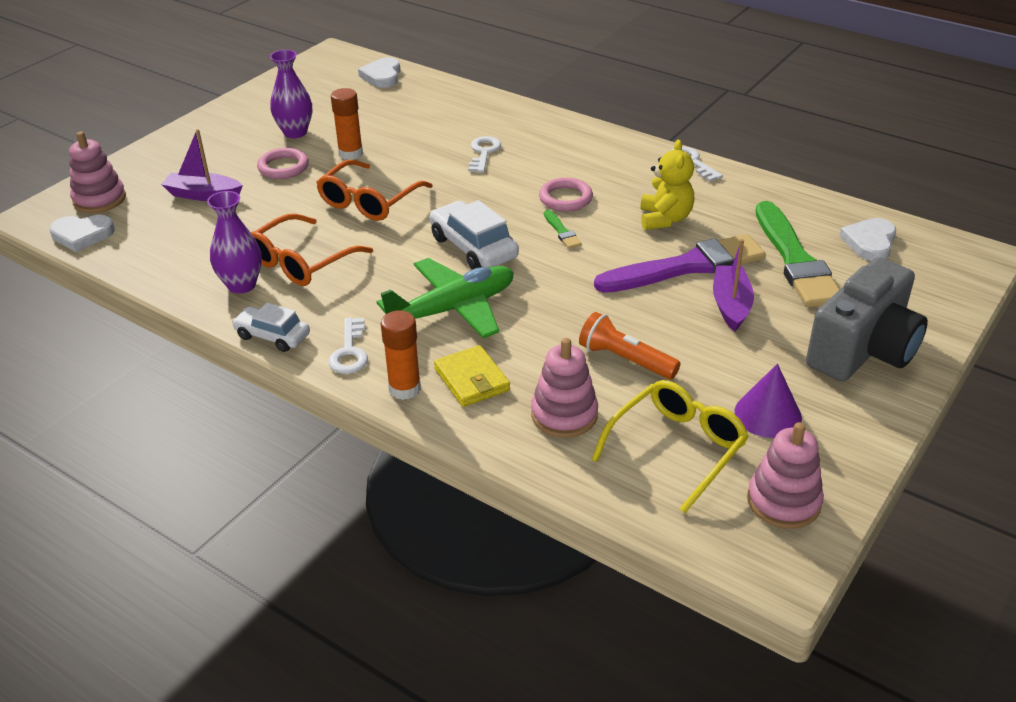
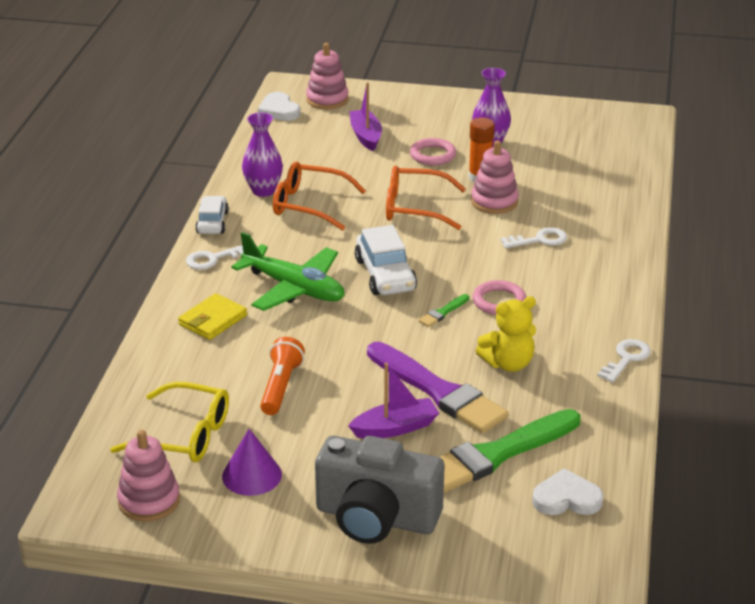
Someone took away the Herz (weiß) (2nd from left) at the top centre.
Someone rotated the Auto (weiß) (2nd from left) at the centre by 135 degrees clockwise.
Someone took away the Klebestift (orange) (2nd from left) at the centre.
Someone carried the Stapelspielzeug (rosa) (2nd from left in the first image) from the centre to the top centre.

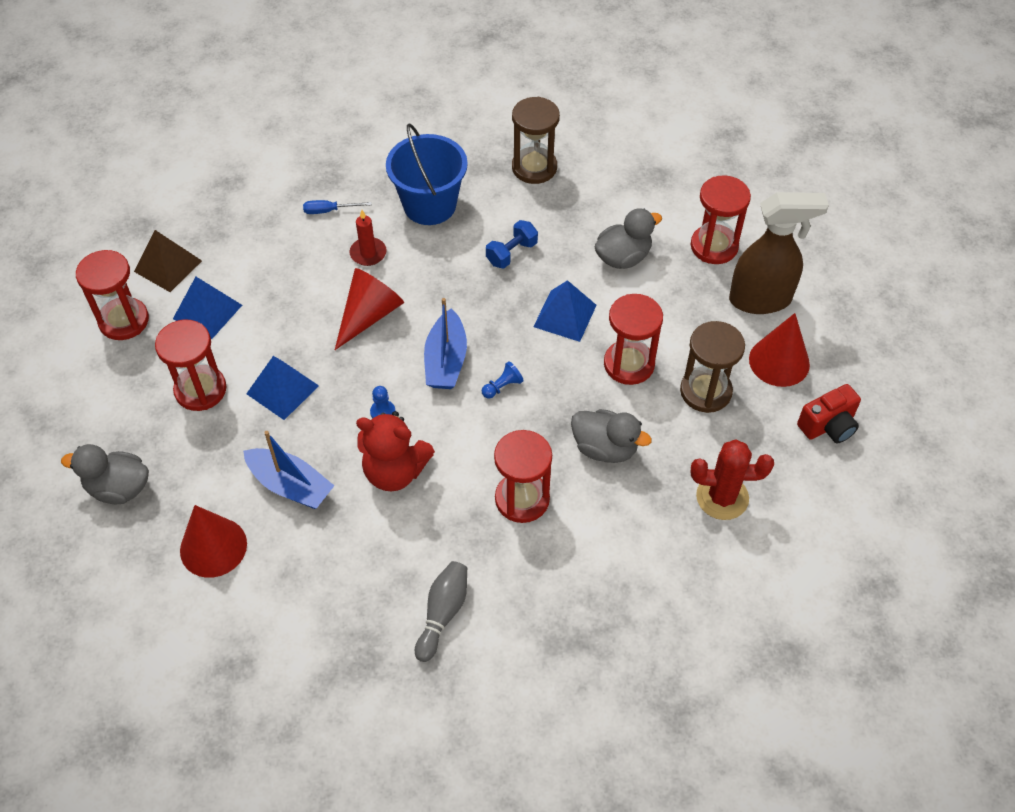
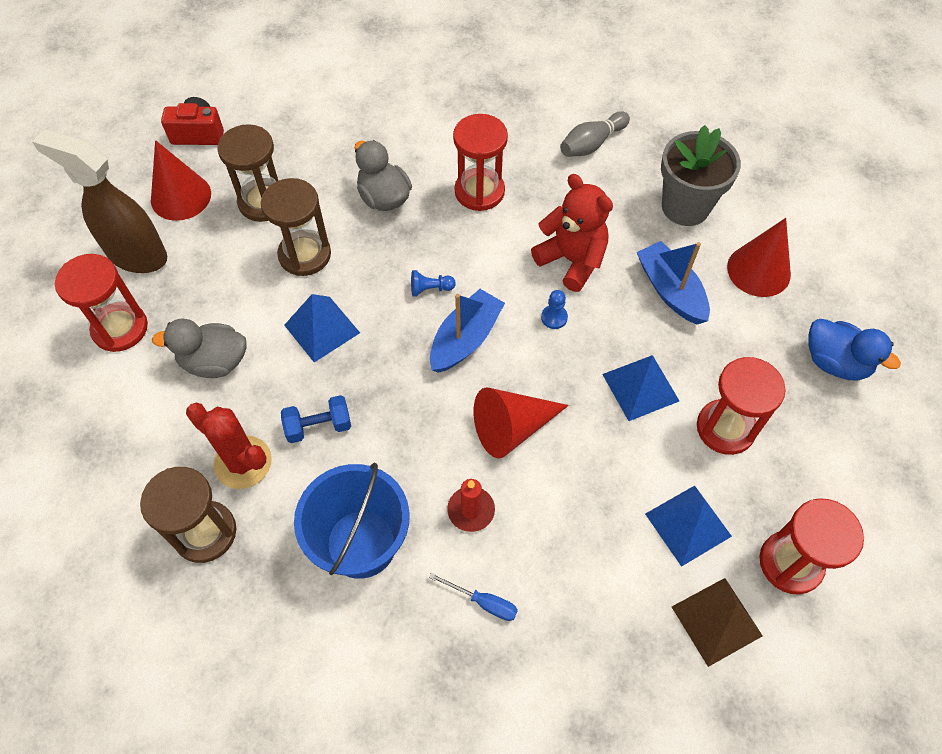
Someone repainted the Sanduhr (rot) (4th from left) at the centre, which became the Sanduhr (braun) (3rd from left) at the top left.
Someone carried the Kaktus (rot) from the middle right to the middle left.
Someone repainted the Ente (grau) (1st from left) at the middle left, which became the Ente (blau) at the middle right.
Someone put down the Blumentopf (grau) at the top right.

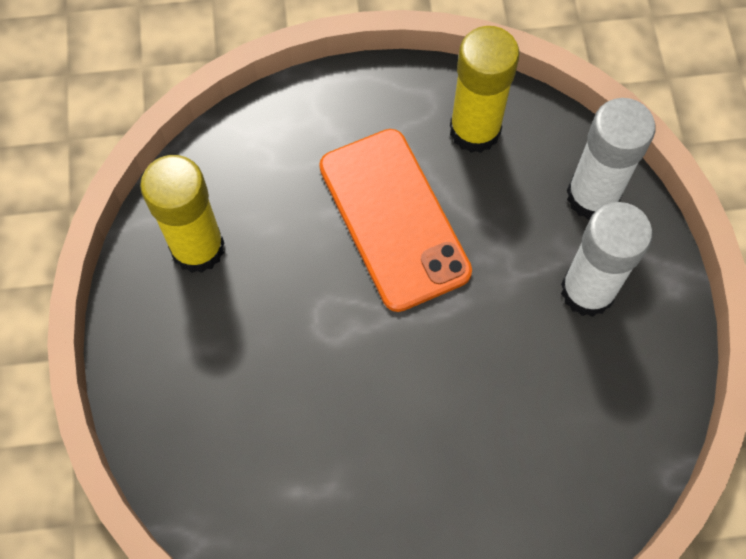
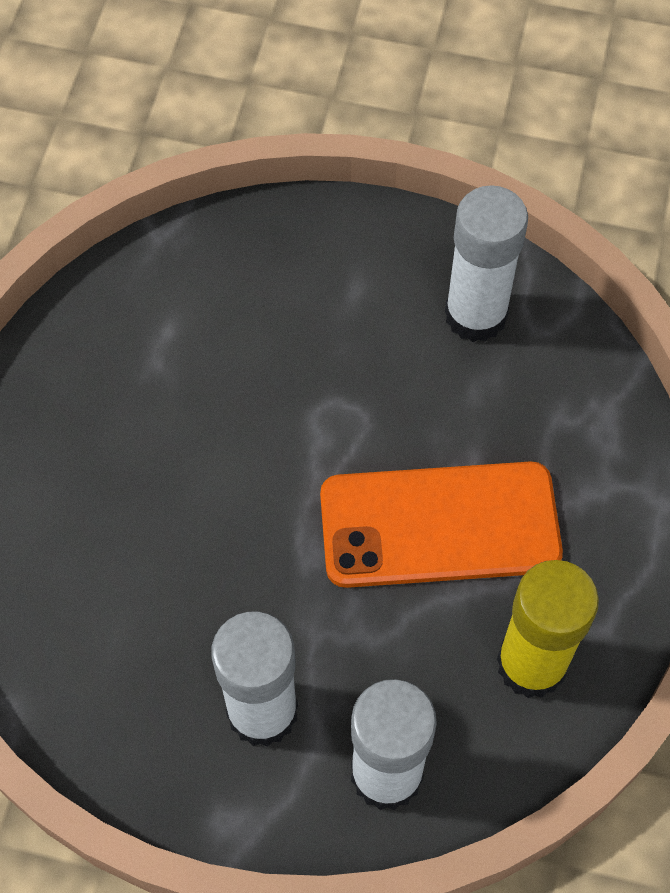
Someone repainted the Klebestift (gelb) (1st from left) at the middle left, which became the Klebestift (weiß) (3rd from left) at the top right.

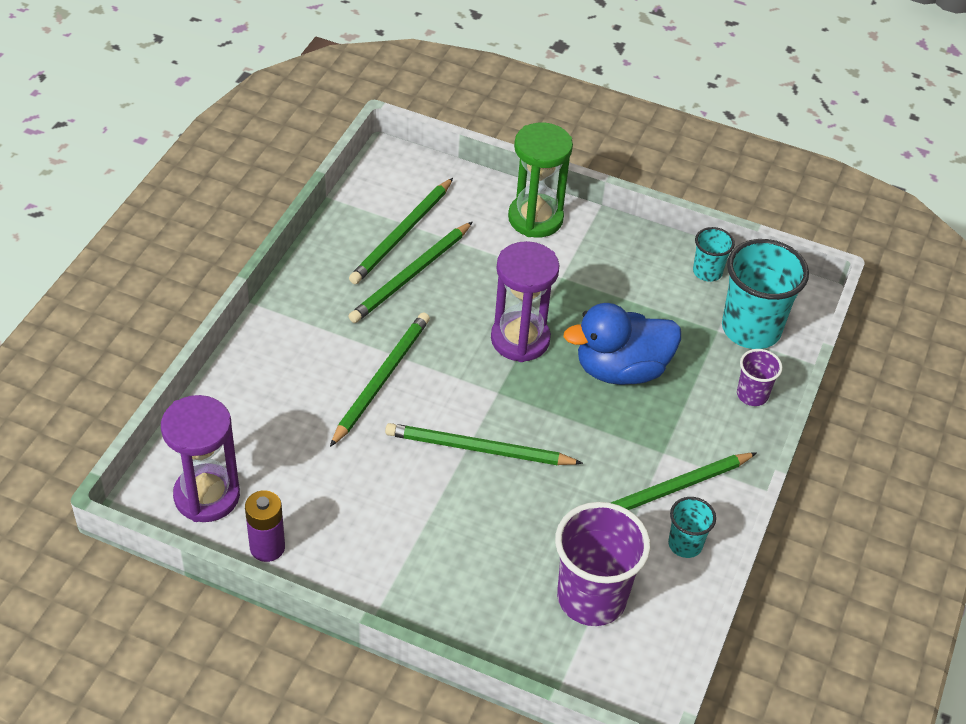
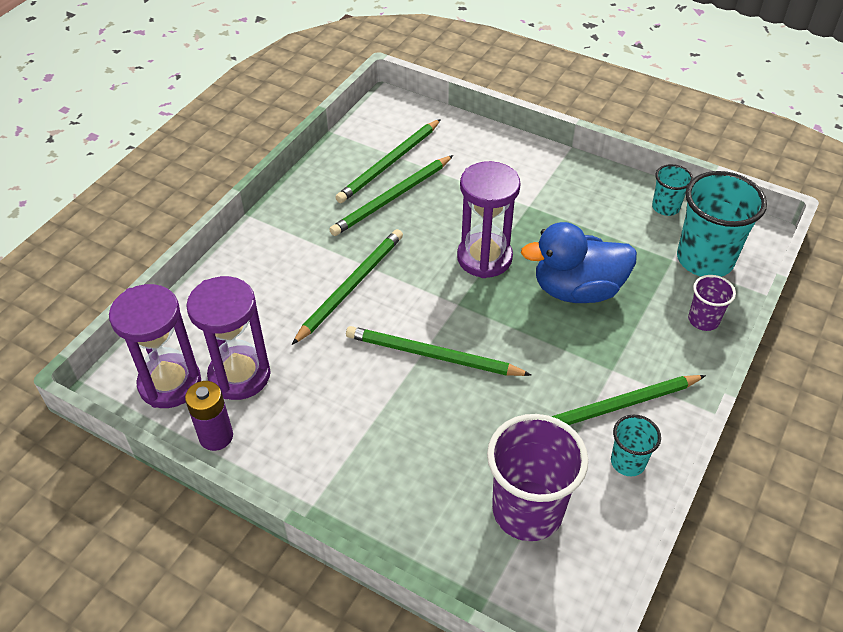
Someone took away the Sanduhr (grün) at the top centre.
Someone put down the Sanduhr (lila) (2nd from left) at the middle left.

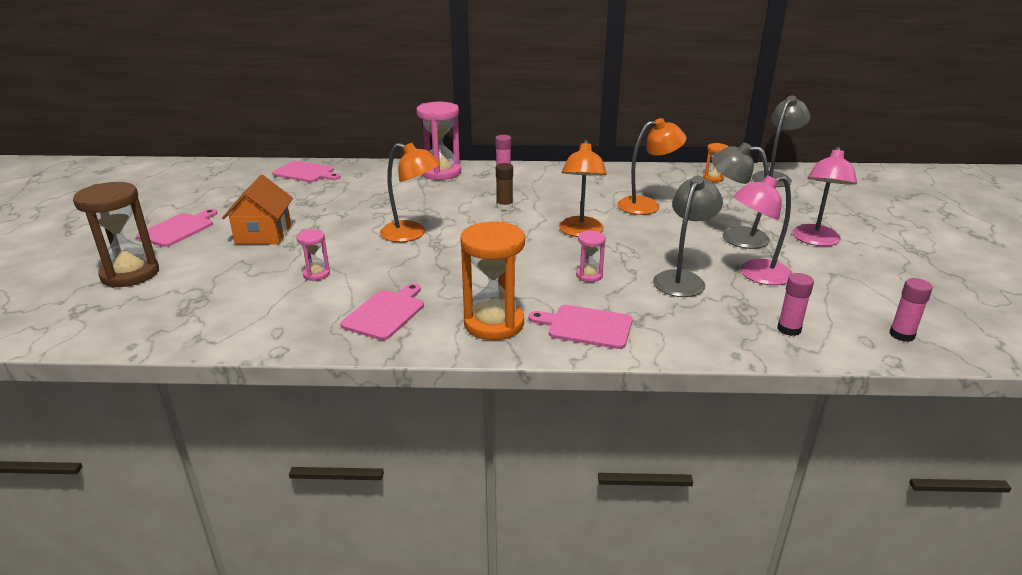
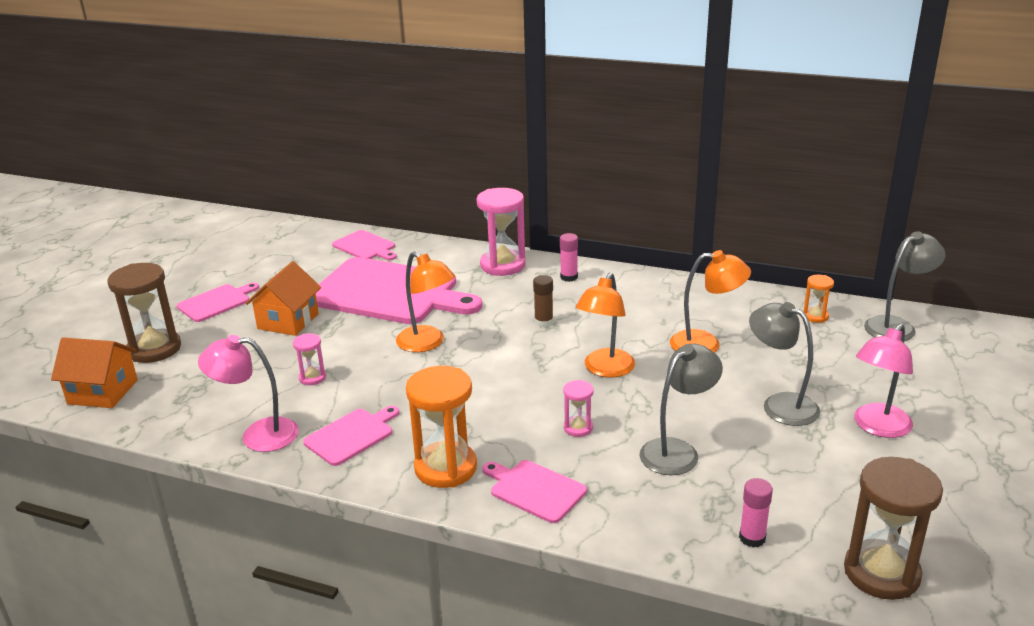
Someone carried the Lampe (rosa) (1st from left) from the middle right to the middle left.
Someone swapped the Klebestift (rosa) (3rd from left) at the middle right for the Sanduhr (braun) (2nd from left) at the bottom right.
Someone put down the Schneidebrett (rosa) (4th from left) at the centre.
Someone put down the Haus (orange) (1st from left) at the middle left.

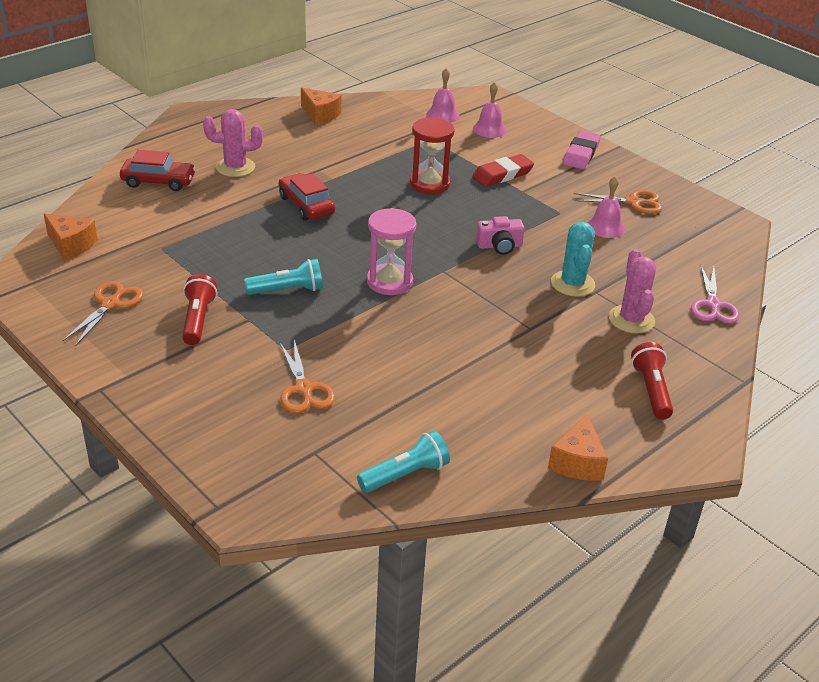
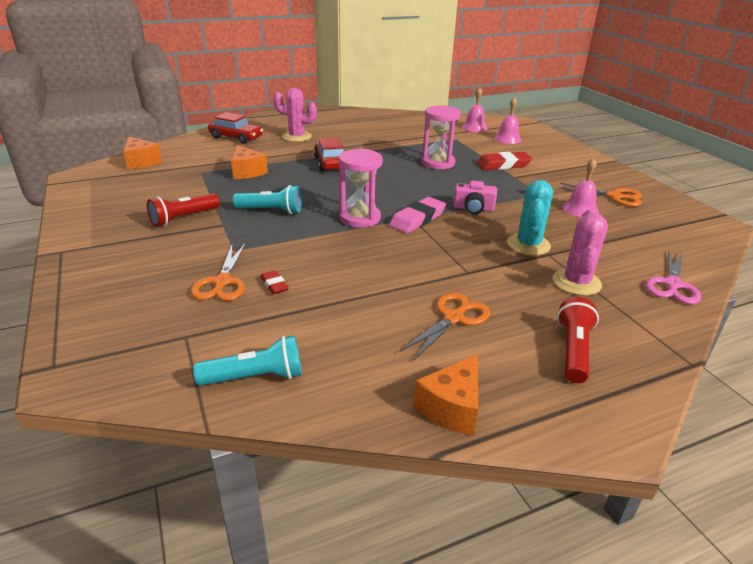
Someone carried the Käse (orange) (2nd from left) from the top centre to the top left.
Someone repainted the Sanduhr (rot) at the top centre, which became the Sanduhr (rosa) (2nd from left) at the top centre.
Someone carried the Radiergummi (rosa) from the top right to the centre.
Someone rotated the Taschenlampe (rot) (1st from left) at the middle left by 150 degrees counterclockwise.
Someone carried the Schere (orange) (1st from left in the first image) from the middle left to the centre.
Someone put down the Radiergummi (rot) (1st from left) at the centre.

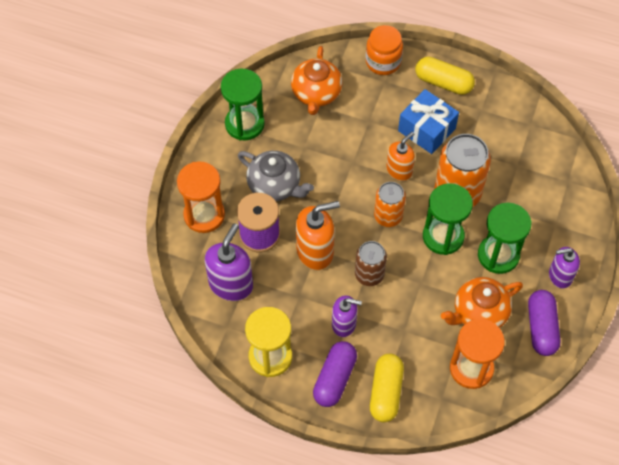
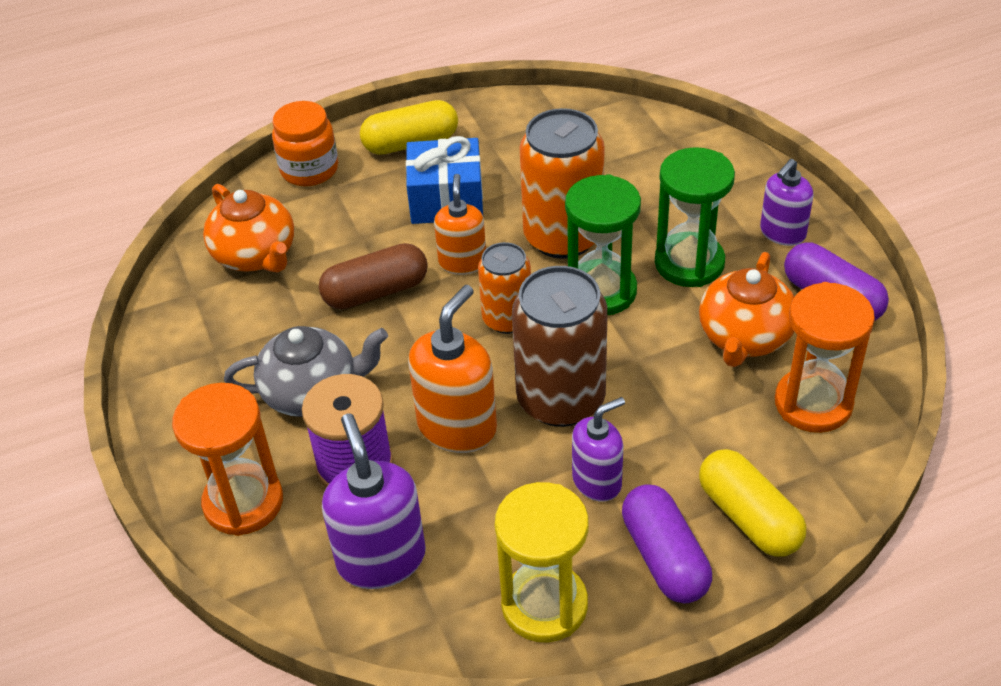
Someone took away the Sanduhr (grün) (1st from left) at the top centre.
Someone scaled the Dose (braun) at the centre by 1.66.
Someone put down the Kapsel (braun) at the centre.

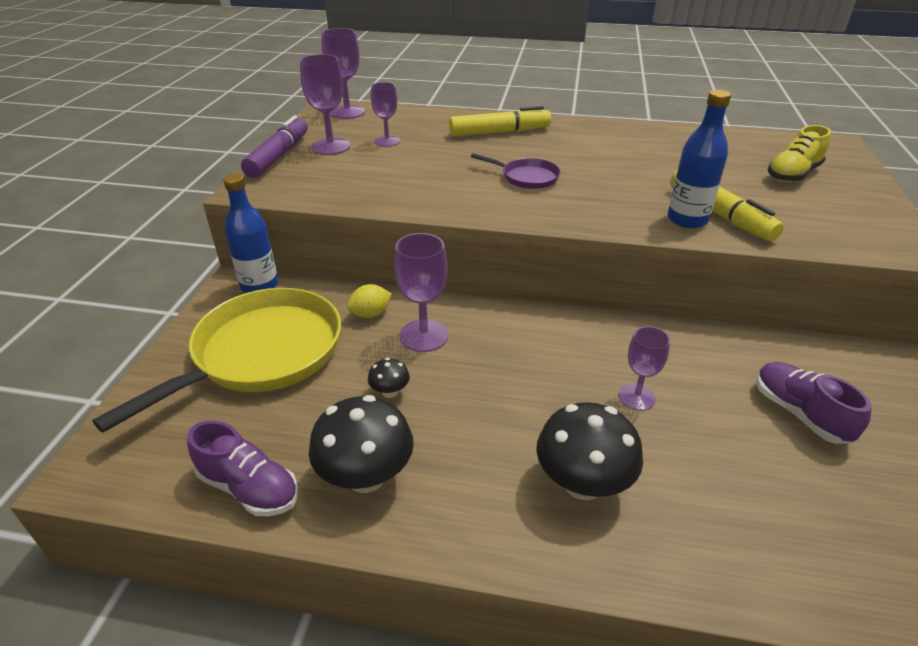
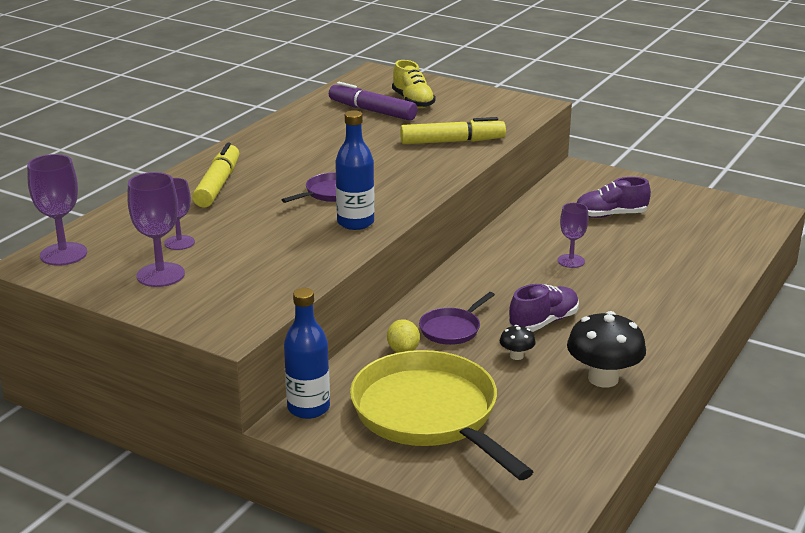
Someone carried the Flasche (blau) (2nd from left) from the top right to the top centre.
Someone carried the Filzstift (lila) from the top left to the top centre.
Someone swapped the Kelch (lila) (4th from left) at the centre for the Pfanne (lila) (2nd from left) at the centre.
Someone took away the Pilz (schwarz) (3rd from left) at the bottom centre.
Someone carried the Schuh (lila) (1st from left) from the bottom left to the middle right.

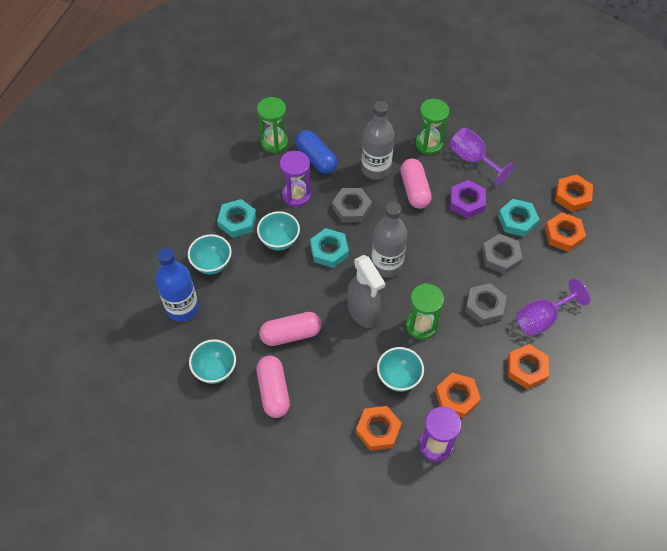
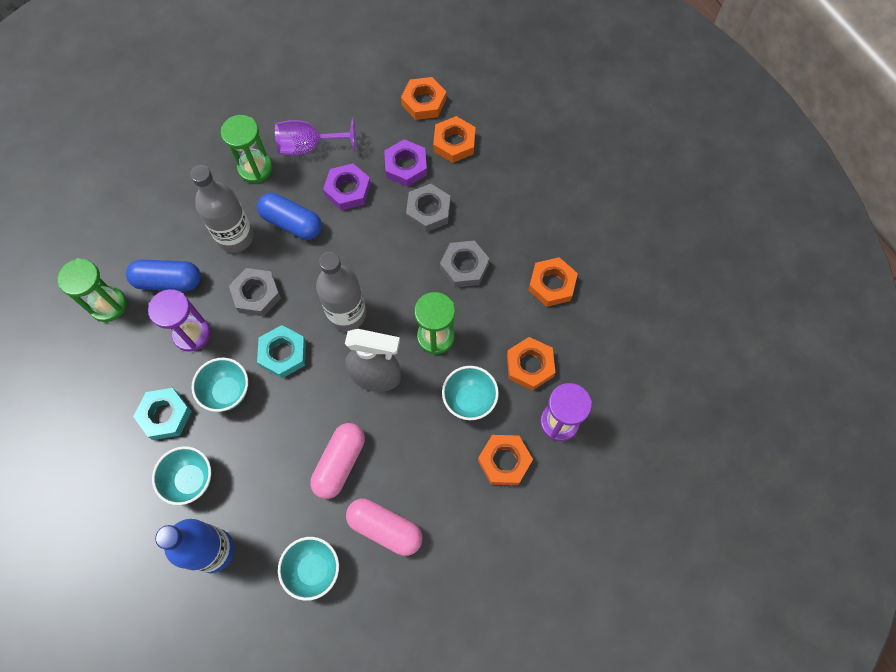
Someone repainted the Kapsel (rosa) (3rd from left) at the top centre, which became the Kapsel (blau) (2nd from left) at the top left.
Someone repainted the Sechskantmutter (türkis) (3rd from left) at the middle right, which became the Sechskantmutter (lila) (2nd from left) at the top centre.
Someone took away the Kelch (lila) (2nd from left) at the middle right.

